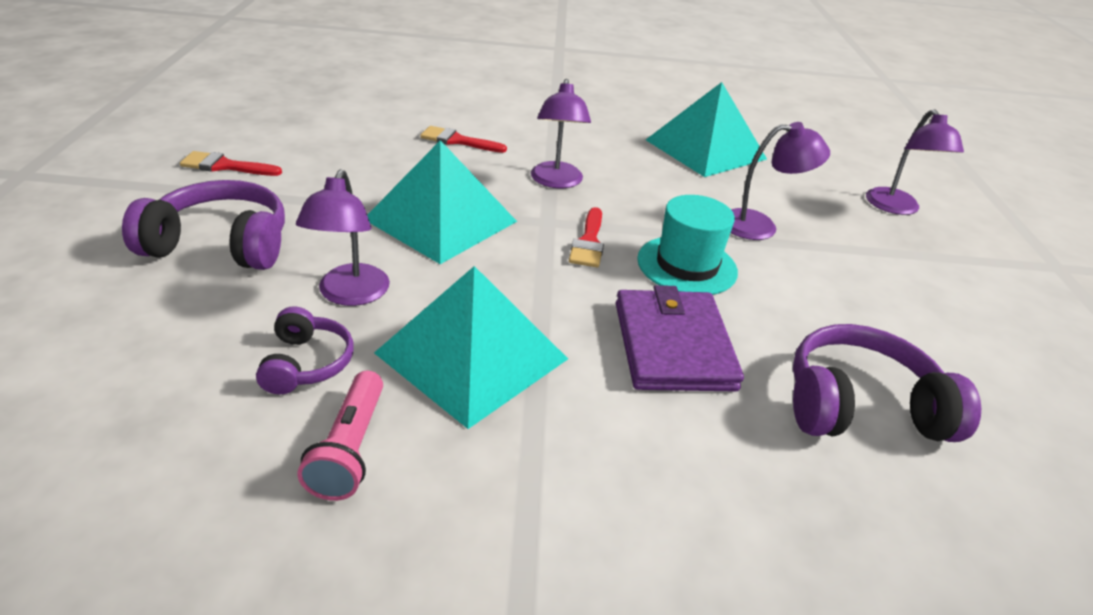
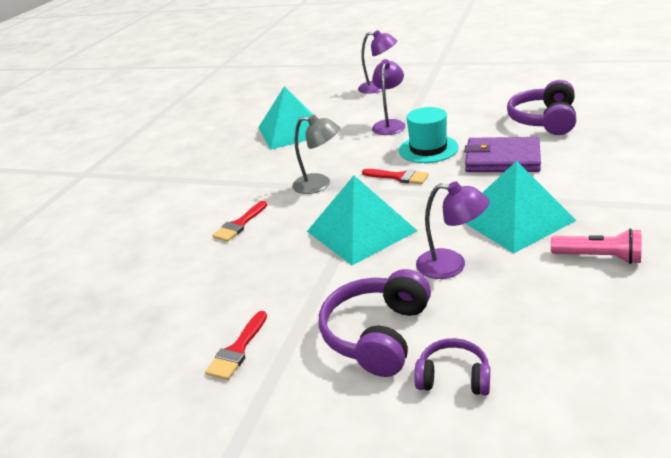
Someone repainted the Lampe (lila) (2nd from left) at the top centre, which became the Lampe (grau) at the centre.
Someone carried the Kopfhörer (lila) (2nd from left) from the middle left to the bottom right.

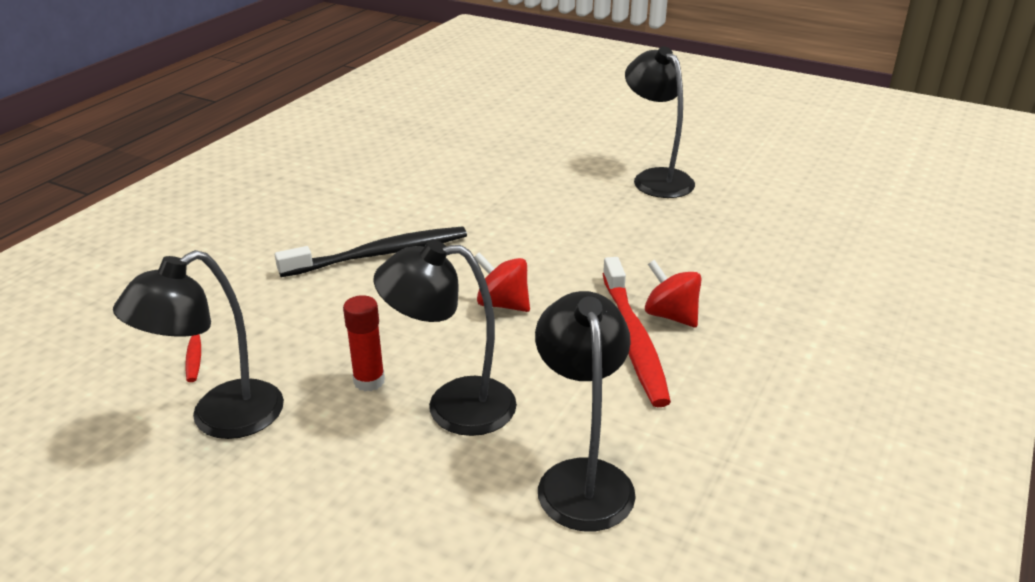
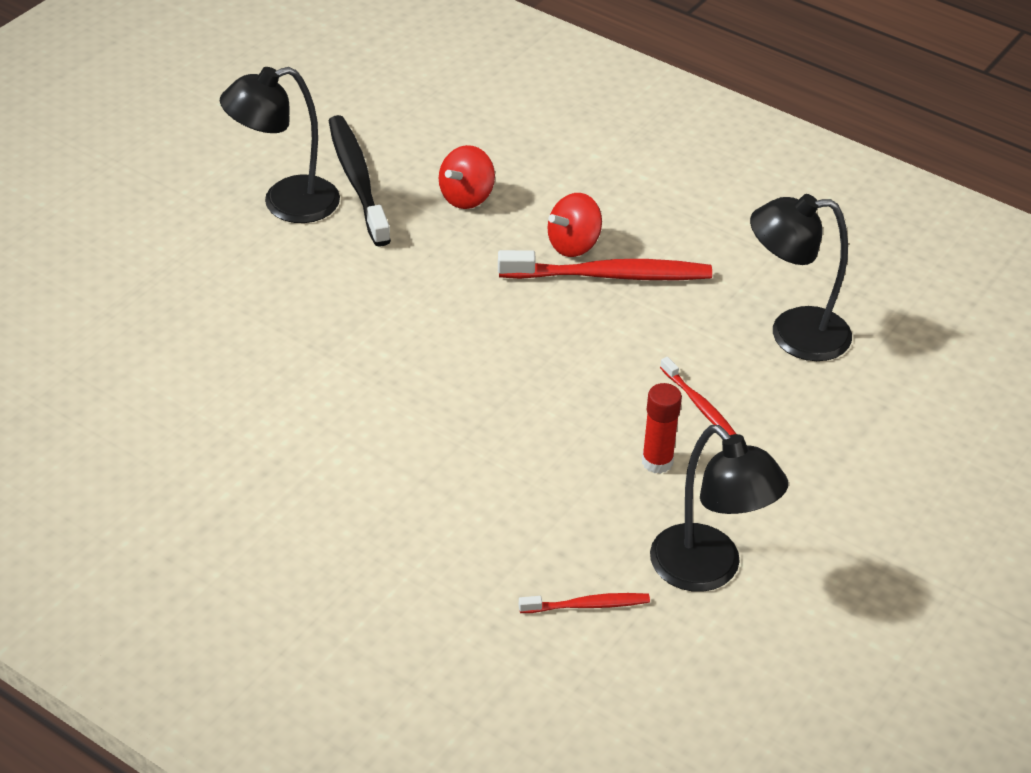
Someone carried the Zahnbürste (schwarz) from the centre to the top centre.
Someone swapped the Lampe (schwarz) (2nd from left) at the centre for the Zahnbürste (rot) (3rd from left) at the middle right.
Someone carried the Kreisel (rot) (1st from left) from the centre to the top centre.

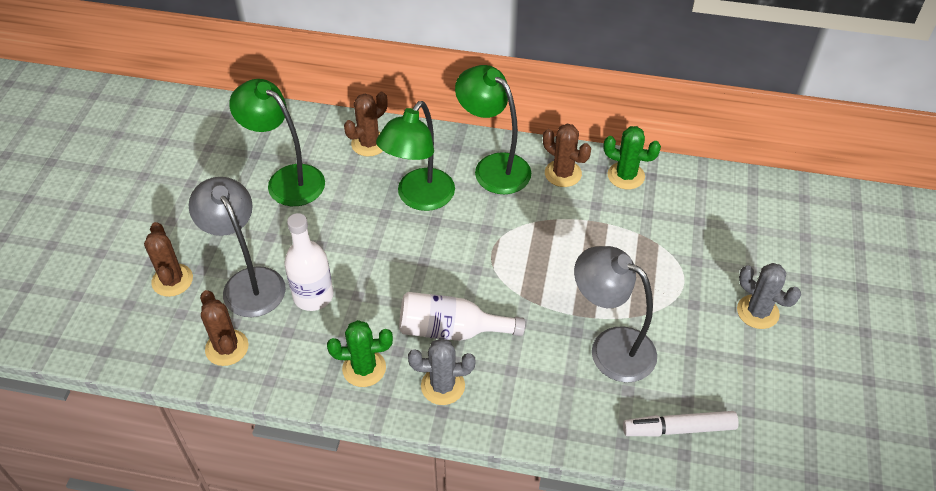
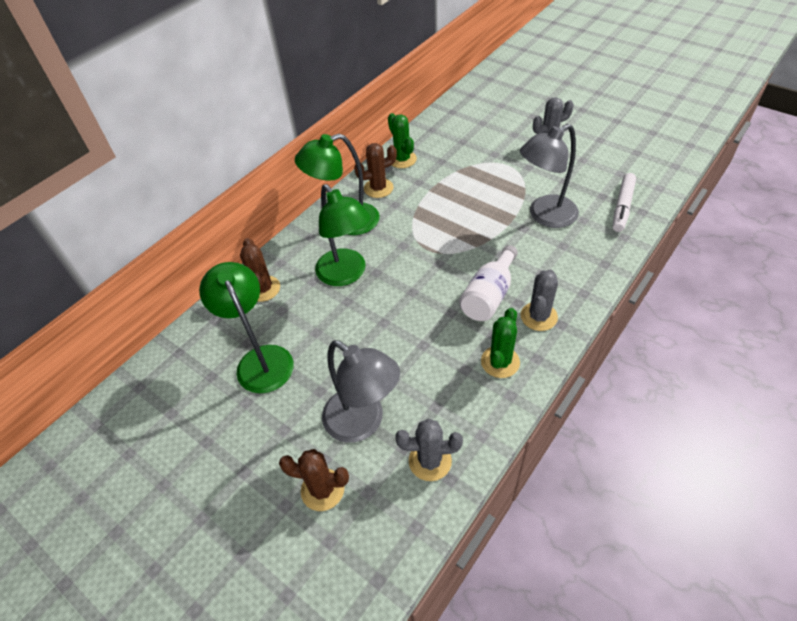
Someone rotated the Lampe (grün) (1st from left) at the top left by 90 degrees clockwise.
Someone rotated the Kaktus (grün) (2nd from left in the first image) at the top right by 75 degrees counterclockwise.
Someone rotated the Lampe (grau) (1st from left) at the middle left by 135 degrees counterclockwise.
Someone took away the Flasche (weiß) (1st from left) at the middle left.
Someone repainted the Kaktus (braun) (2nd from left) at the bottom left, which became the Kaktus (grau) (1st from left) at the bottom centre.

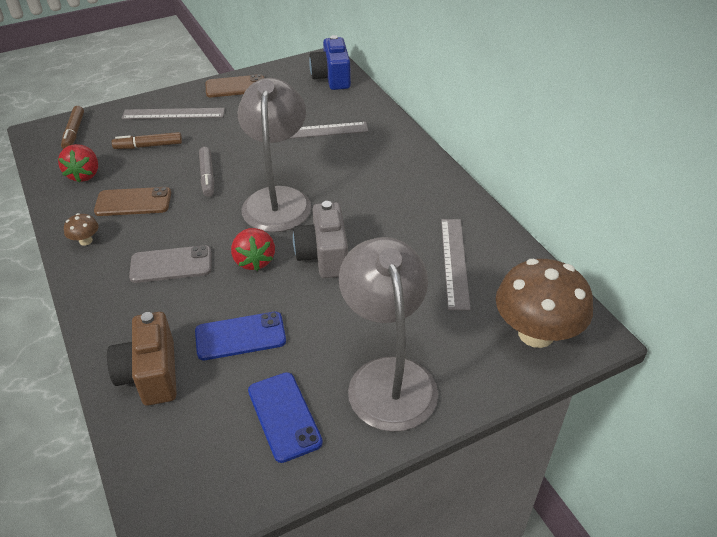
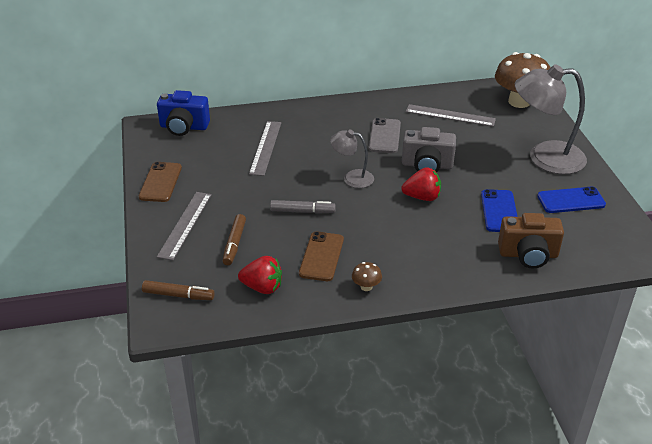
Someone scaled the Lampe (grau) (1st from left) at the top centre by 0.53.
Someone carried the Handy (grau) from the middle left to the top centre.

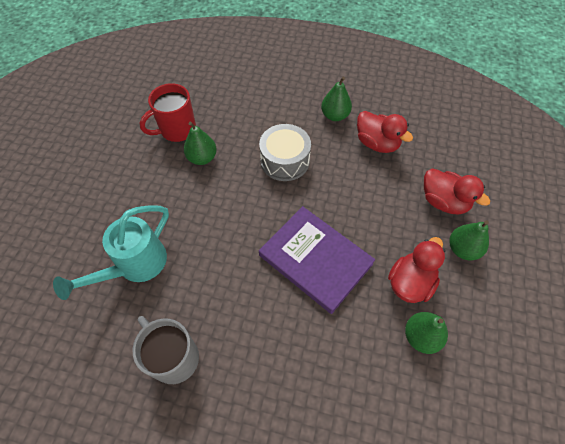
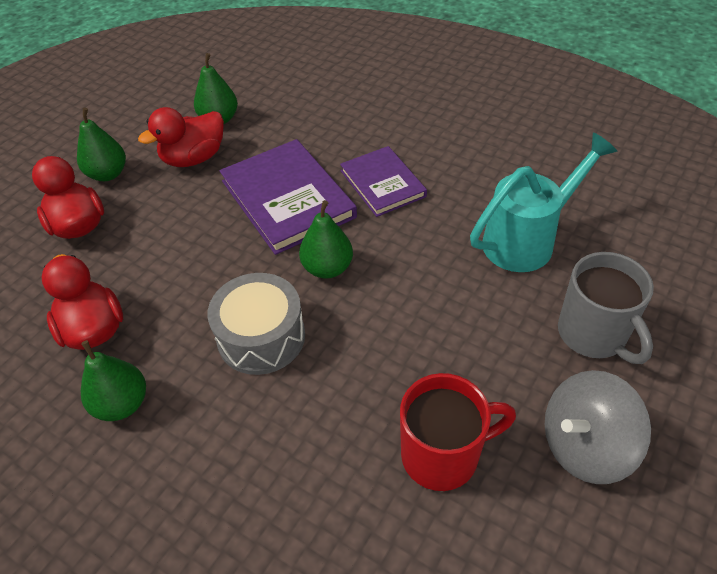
Someone carried the Birne (grün) (1st from left in the first image) from the top centre to the centre.
Someone carried the Tasse (grau) from the bottom left to the middle right.
Someone put down the Buch (lila) (2nd from left) at the top centre.
Someone put down the Kreisel (grau) at the bottom right.

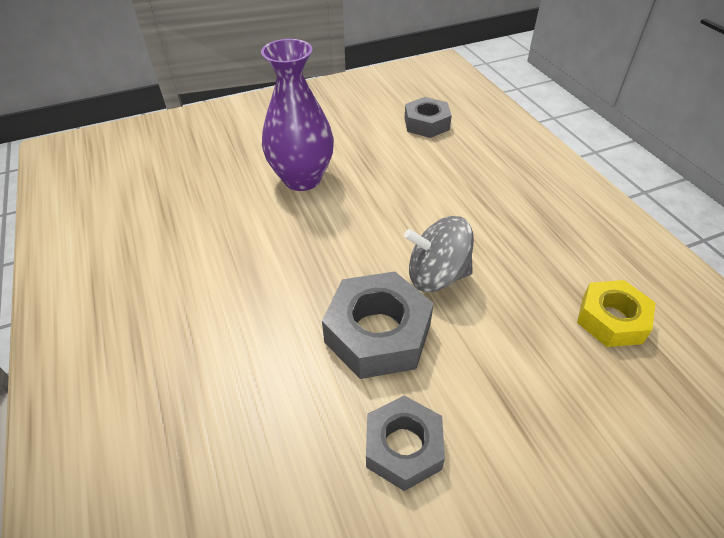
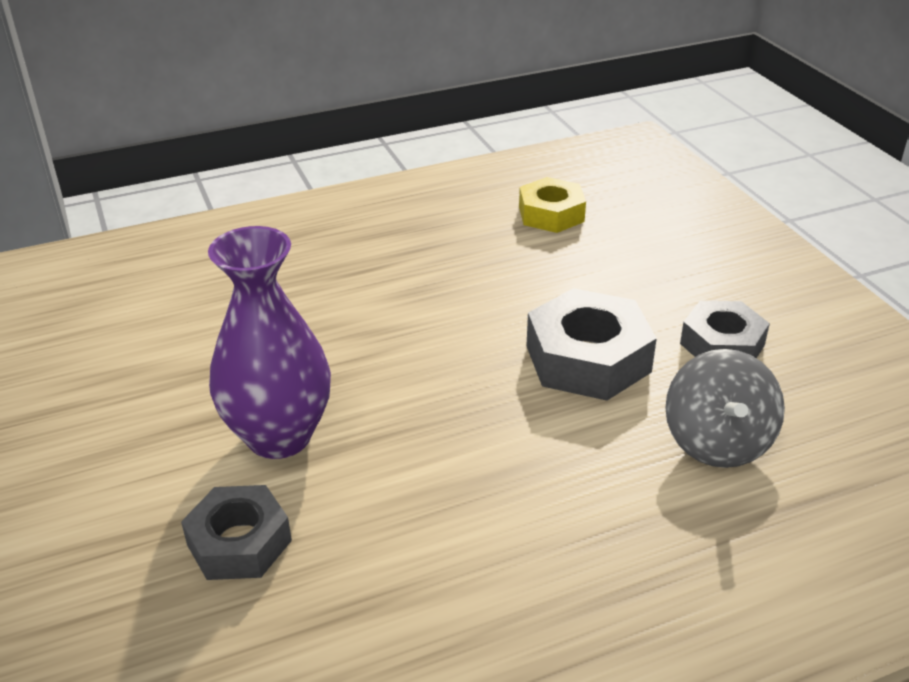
Someone carried the Sechskantmutter (grau) (3rd from left in the first image) from the top centre to the bottom left.
Someone carried the Kreisel (grau) from the centre to the middle right.

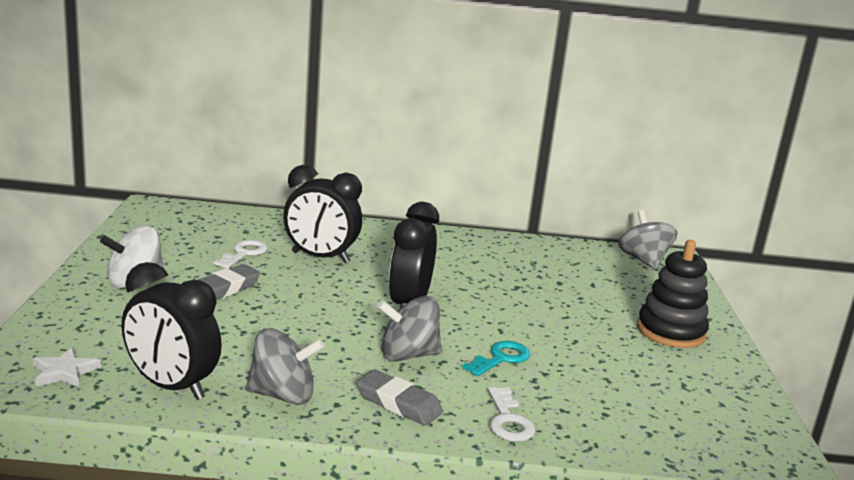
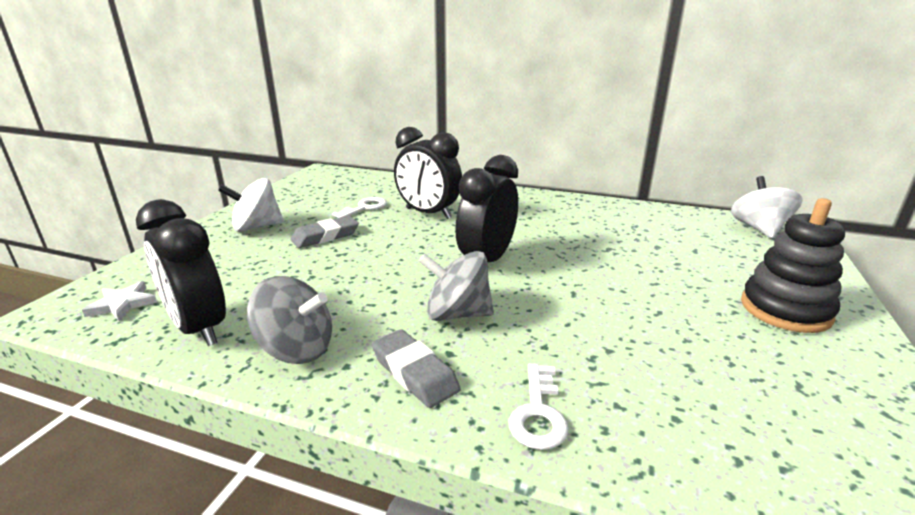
Someone repainted the Kreisel (grau) (3rd from left) at the middle right, which became the Kreisel (weiß) (2nd from left) at the middle right.
Someone took away the Schlüssel (türkis) at the bottom centre.

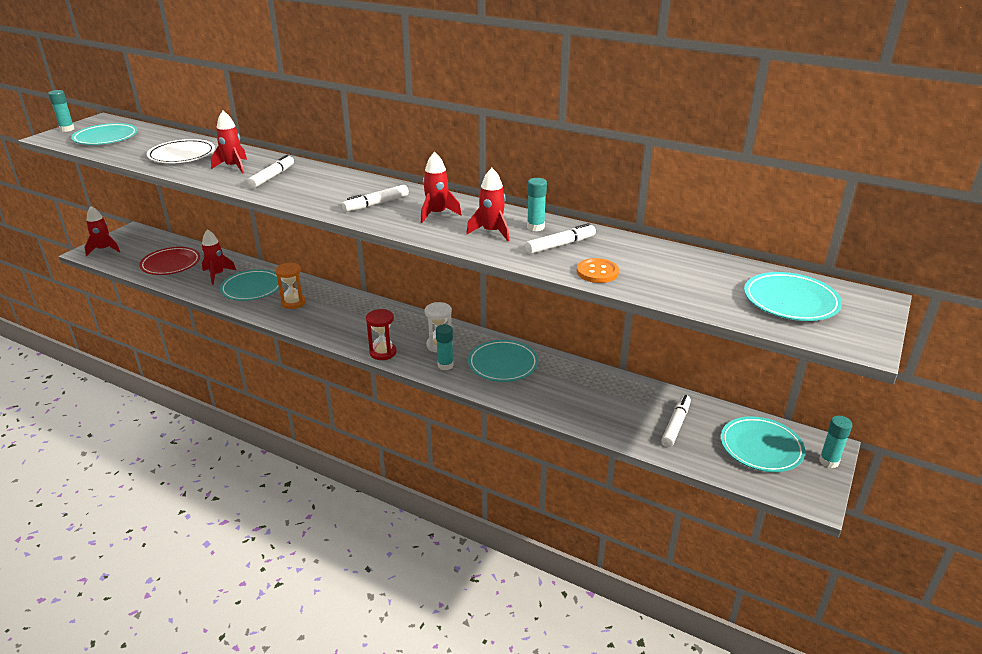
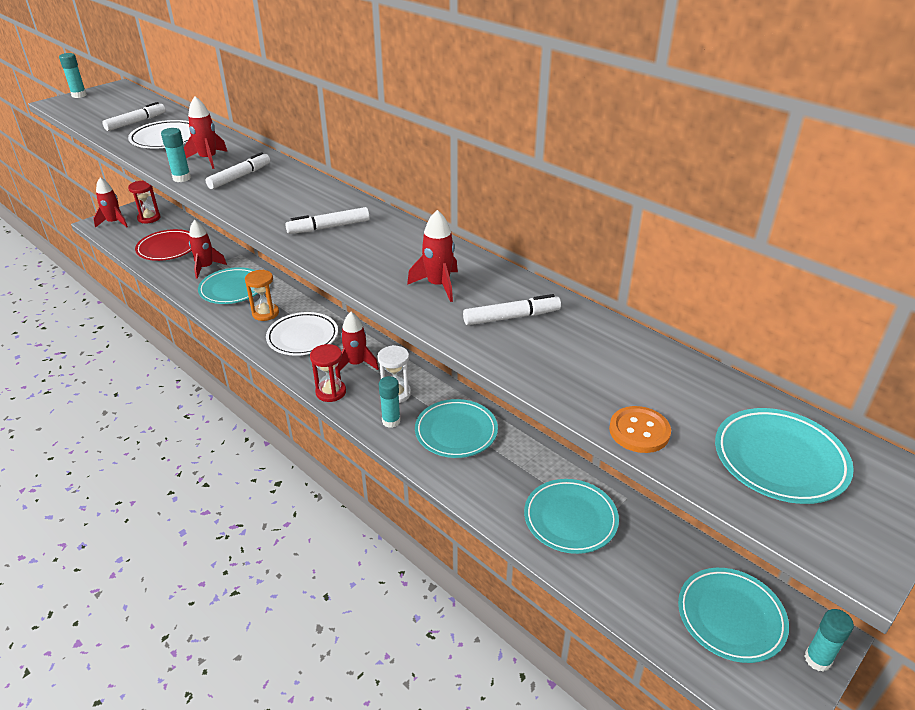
Someone carried the Teller (türkis) (1st from left in the first image) from the top left to the bottom centre.
Someone carried the Rakete (rot) (4th from left) from the top centre to the centre.
Someone carried the Klebestift (türkis) (3rd from left in the first image) from the top centre to the top left.
Someone carried the Knopf (orange) from the centre to the middle right.
Someone carried the Filzstift (weiß) (4th from left in the first image) from the middle right to the top left.
Someone put down the Sanduhr (rot) (1st from left) at the top left.
Someone put down the Teller (weiß) (2nd from left) at the middle left.

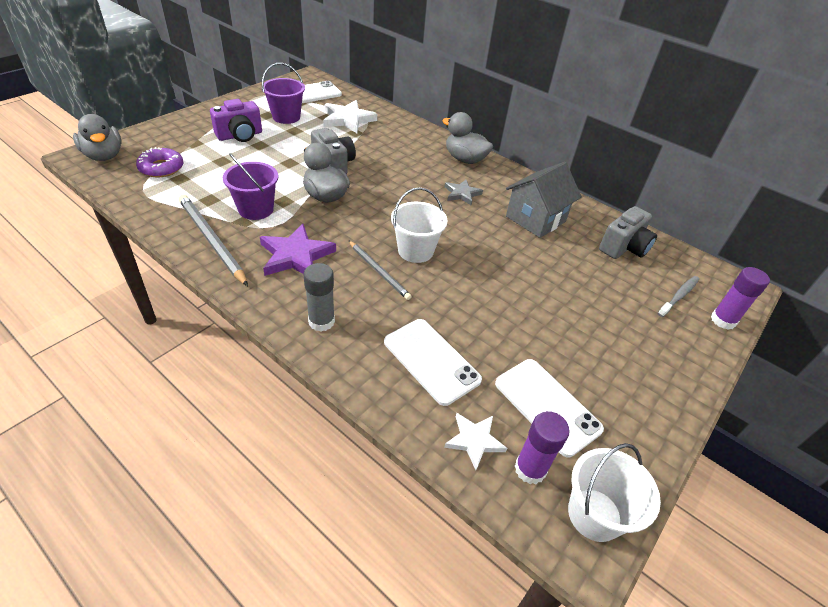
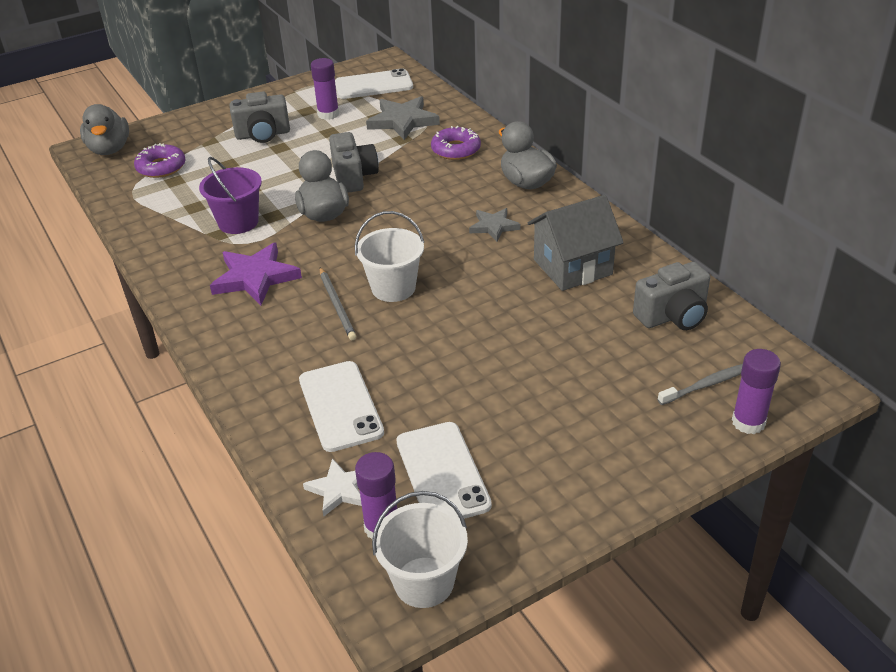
Someone swapped the Eimer (lila) (2nd from left) at the top centre for the Klebestift (lila) (1st from left) at the top centre.
Someone repainted the Kamera (lila) at the top left, which became the Kamera (grau) (1st from left) at the top left.
Someone repainted the Stern (weiß) (1st from left) at the top centre, which became the Stern (grau) (1st from left) at the top centre.
Someone took away the Bleistift (grau) (1st from left) at the middle left.
Someone took away the Klebestift (grau) at the centre.
Someone put down the Donut (lila) (2nd from left) at the top centre.

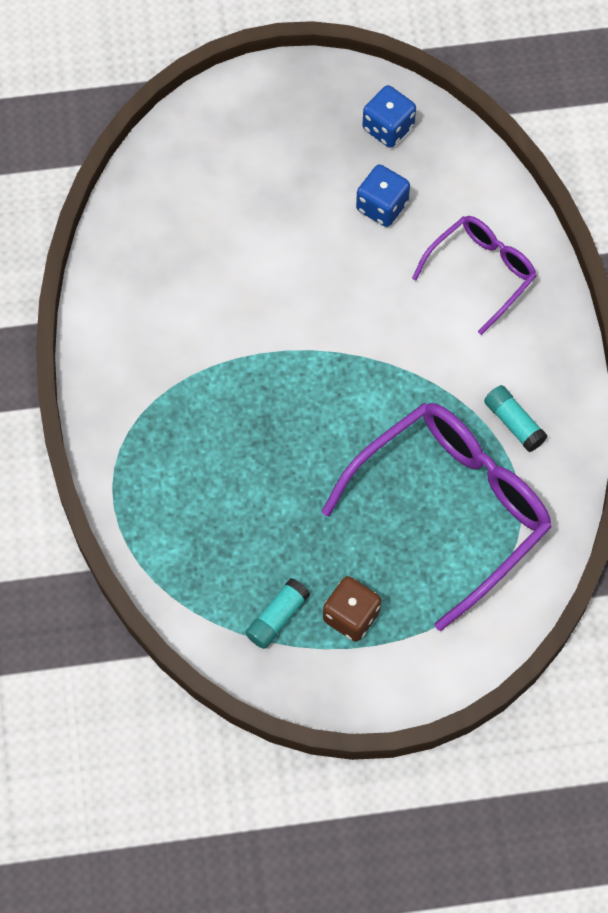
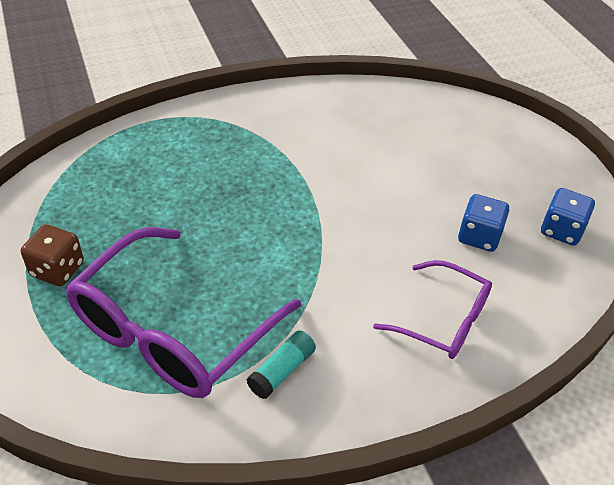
Someone rotated the Brille (lila) (1st from left) at the middle right by 90 degrees clockwise.
Someone took away the Klebestift (türkis) (1st from left) at the bottom centre.

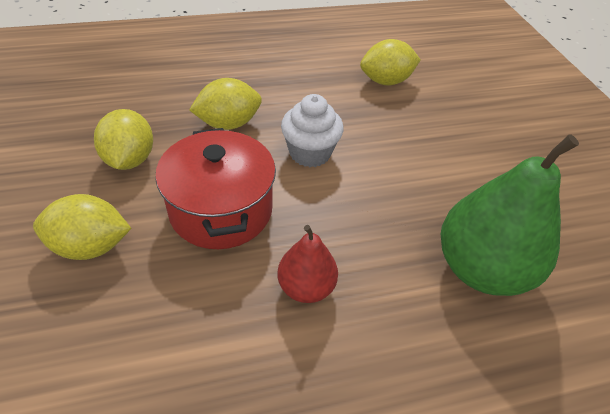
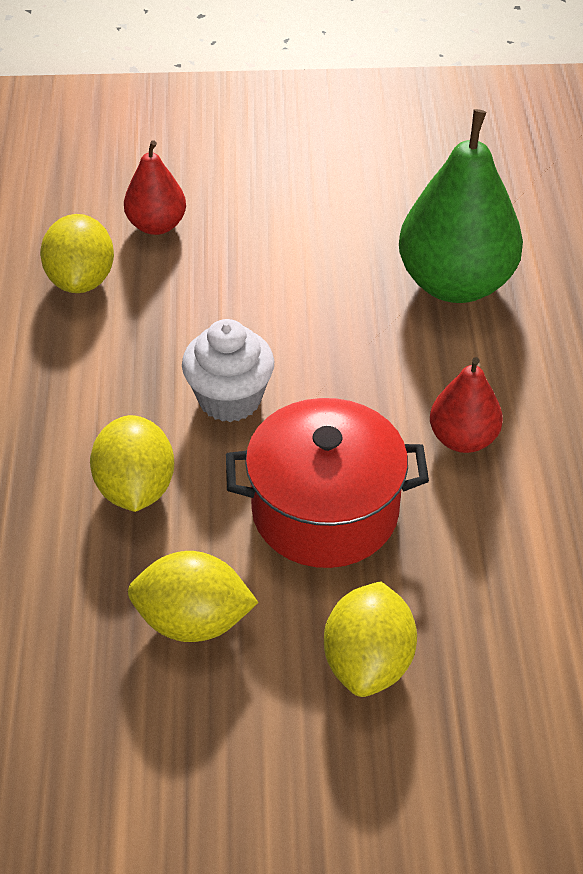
Someone put down the Birne (rot) (1st from left) at the top left.

